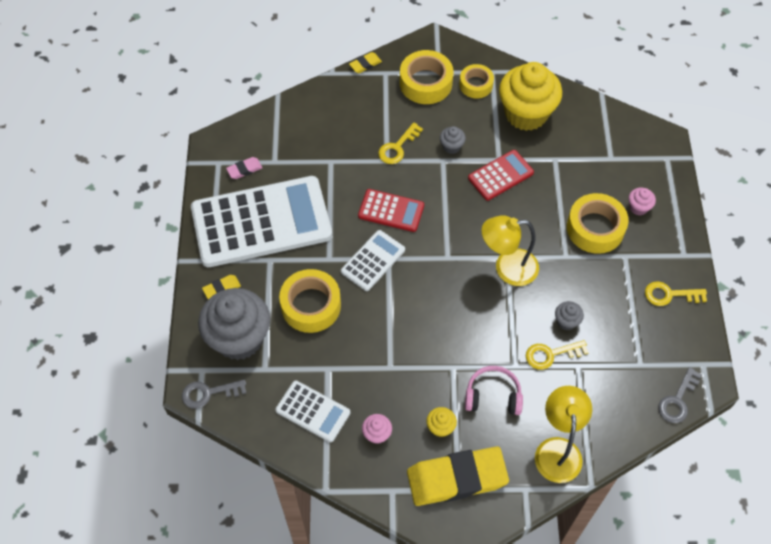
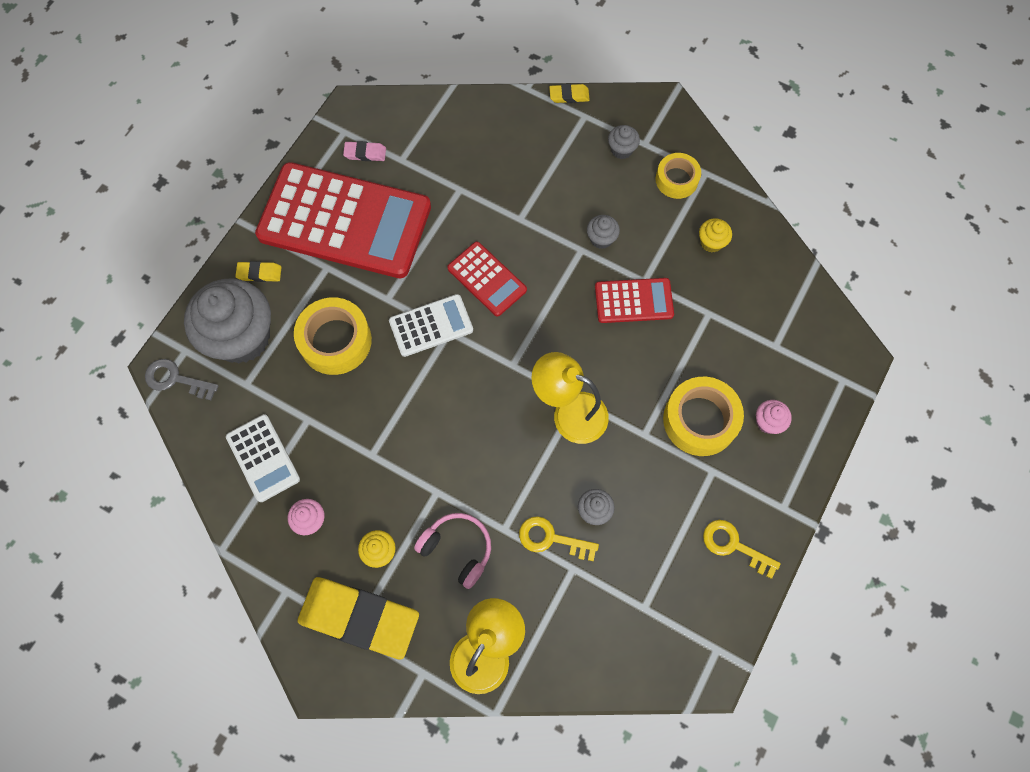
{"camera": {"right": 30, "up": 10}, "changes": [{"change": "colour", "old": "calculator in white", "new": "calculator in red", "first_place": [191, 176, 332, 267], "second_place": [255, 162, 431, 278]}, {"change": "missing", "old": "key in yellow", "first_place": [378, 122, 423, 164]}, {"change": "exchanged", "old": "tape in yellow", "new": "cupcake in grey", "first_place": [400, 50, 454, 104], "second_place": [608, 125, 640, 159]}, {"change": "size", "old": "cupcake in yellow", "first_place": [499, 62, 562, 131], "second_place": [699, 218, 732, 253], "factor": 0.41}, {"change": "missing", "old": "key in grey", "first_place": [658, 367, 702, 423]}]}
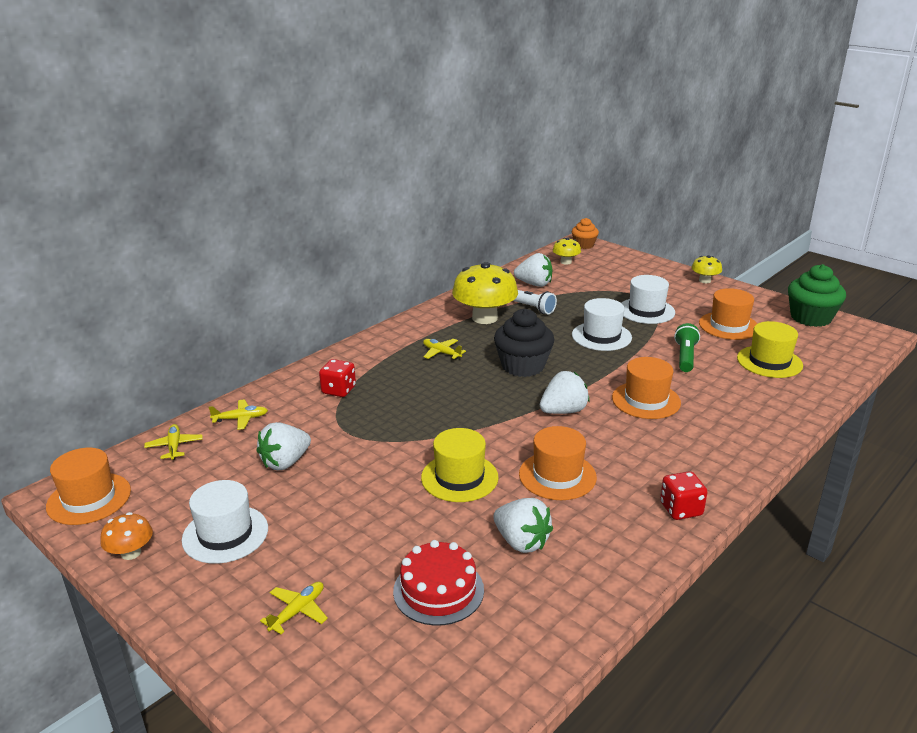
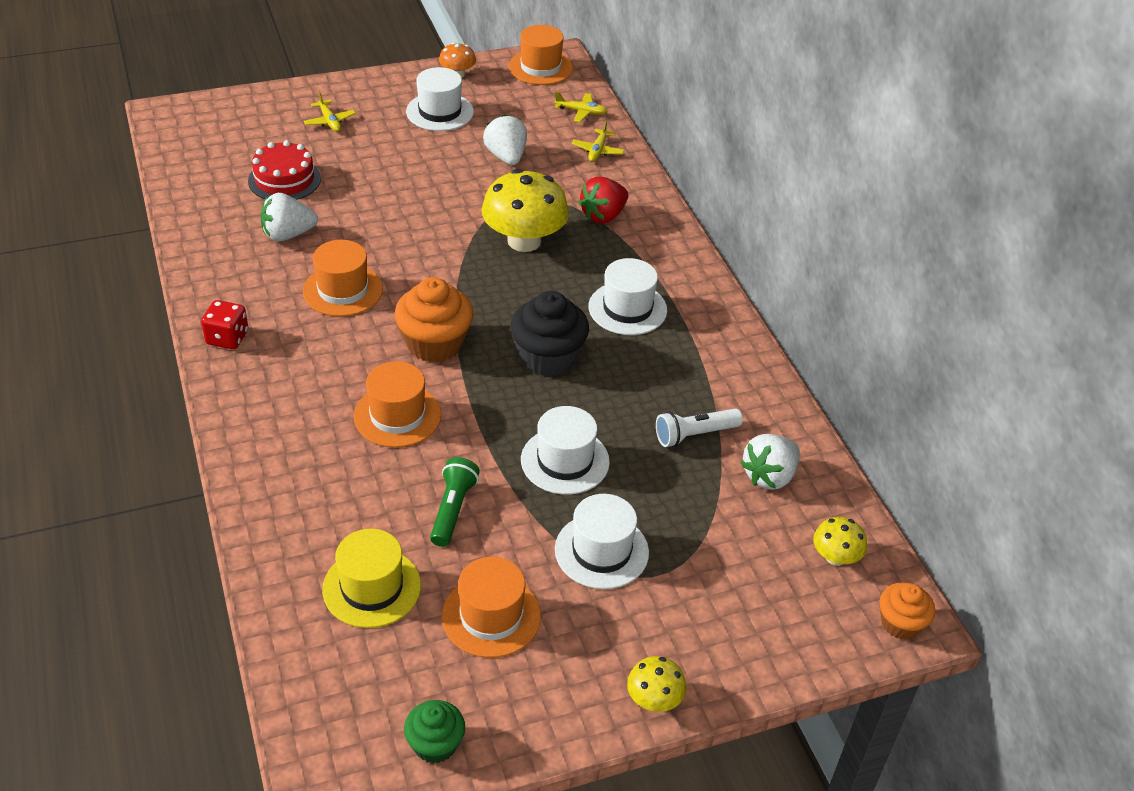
{"camera": {"right": 115, "up": 15}, "changes": [{"change": "exchanged", "old": "dice in red", "new": "strawberry in red", "first_place": [319, 359, 356, 397], "second_place": [578, 177, 628, 224]}, {"change": "missing", "old": "hat in yellow", "first_place": [421, 428, 499, 502]}, {"change": "exchanged", "old": "plane in yellow", "new": "hat in white", "first_place": [423, 339, 466, 359], "second_place": [588, 258, 667, 335]}, {"change": "relocated", "old": "mushroom in yellow", "first_place": [452, 262, 518, 324], "second_place": [482, 169, 569, 252]}, {"change": "exchanged", "old": "strawberry in white", "new": "cupcake in orange", "first_place": [540, 371, 589, 414], "second_place": [394, 277, 473, 362]}, {"change": "spun", "old": "flashlight in green", "first_place": [674, 323, 700, 372], "second_place": [430, 457, 480, 547], "degrees": -120}, {"change": "size", "old": "cupcake in green", "first_place": [788, 264, 846, 327], "second_place": [404, 700, 465, 763], "factor": 0.6}]}
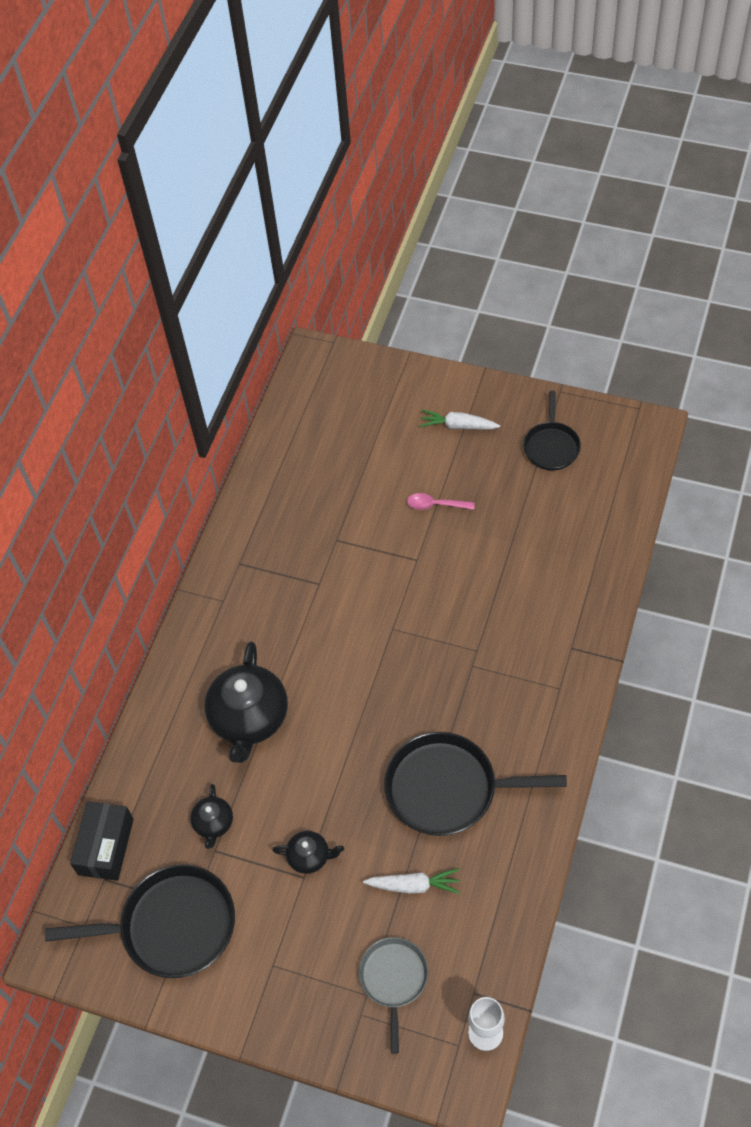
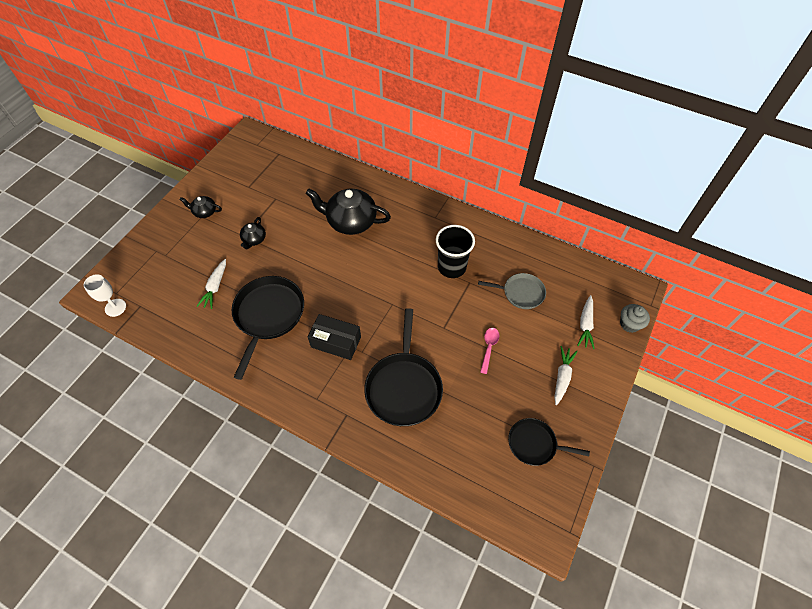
{"camera": {"right": 95, "up": 0}, "changes": [{"change": "relocated", "old": "pan in black", "first_place": [45, 864, 235, 978], "second_place": [364, 308, 443, 426]}, {"change": "relocated", "old": "box in black", "first_place": [70, 801, 134, 881], "second_place": [308, 314, 361, 360]}, {"change": "relocated", "old": "teapot in black", "first_place": [190, 784, 233, 849], "second_place": [180, 196, 222, 218]}, {"change": "relocated", "old": "pan in grey", "first_place": [359, 937, 428, 1054], "second_place": [478, 273, 546, 309]}, {"change": "appeared", "new": "cup in black", "second_place": [436, 225, 475, 278]}, {"change": "appeared", "new": "carrot in white", "second_place": [577, 295, 595, 349]}, {"change": "appeared", "new": "cupcake in grey", "second_place": [620, 304, 650, 333]}]}
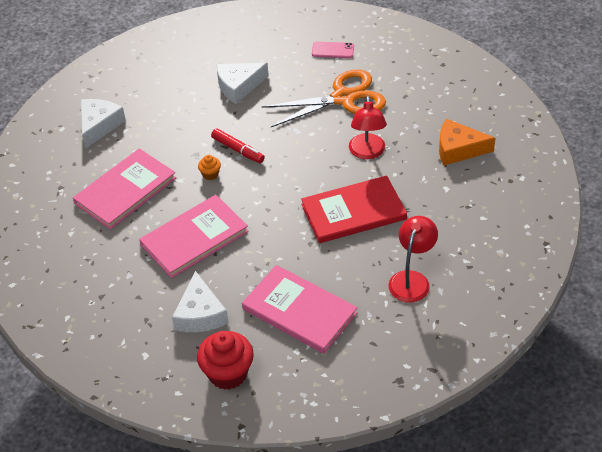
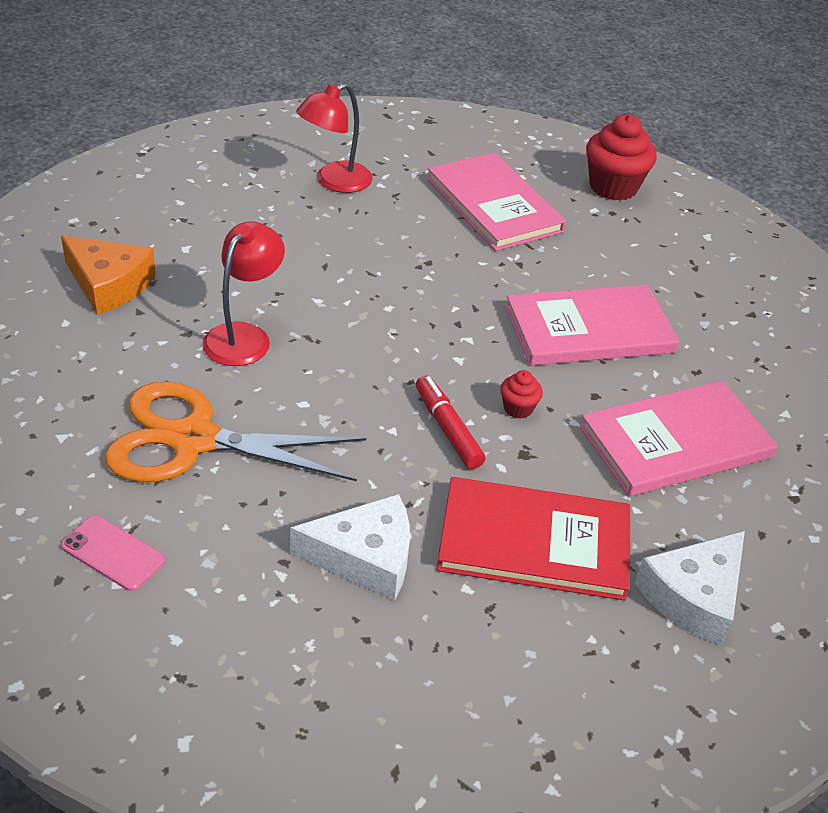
{"camera": {"right": -160, "up": -5}, "changes": [{"change": "missing", "old": "cheese in white", "first_place": [172, 271, 229, 332]}, {"change": "colour", "old": "cupcake in orange", "new": "cupcake in red", "first_place": [198, 155, 221, 180], "second_place": [500, 370, 543, 419]}, {"change": "relocated", "old": "book in red", "first_place": [301, 176, 407, 243], "second_place": [436, 477, 630, 601]}]}
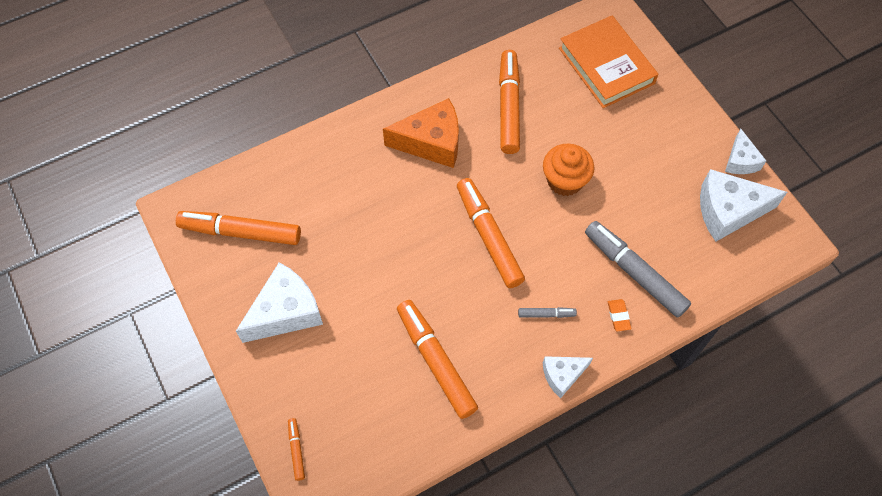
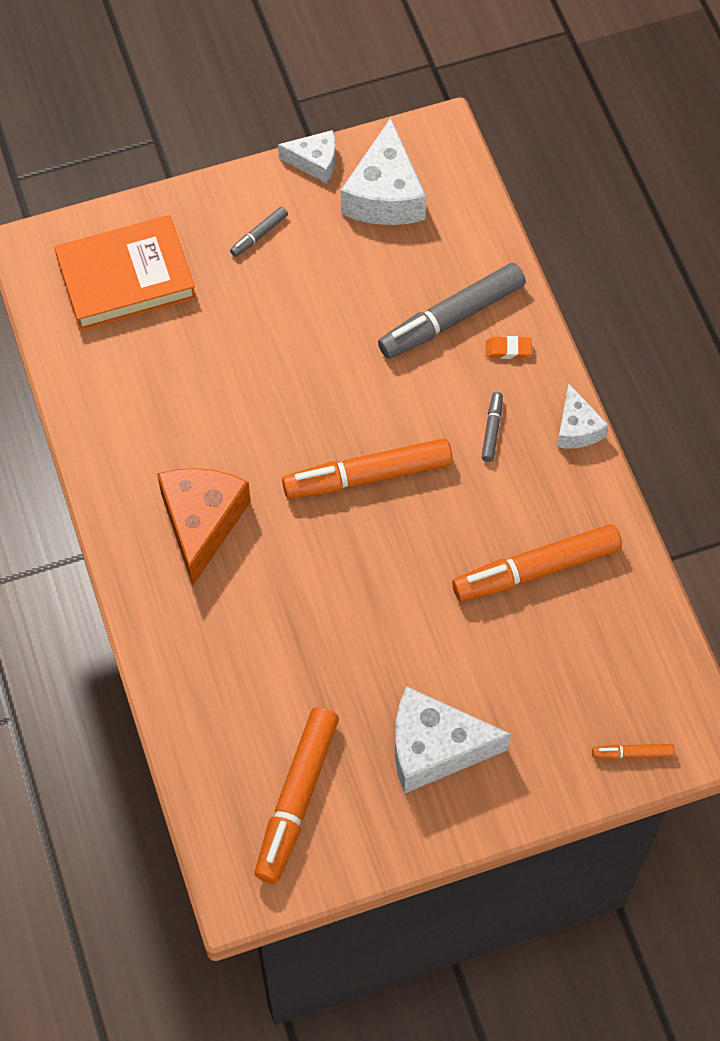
{"camera": {"right": -80, "up": 0}, "changes": [{"change": "spun", "old": "cheese in white", "first_place": [236, 262, 323, 343], "second_place": [395, 686, 511, 794], "degrees": -60}, {"change": "missing", "old": "marker in orange", "first_place": [499, 50, 520, 154]}, {"change": "missing", "old": "cupcake in orange", "first_place": [543, 144, 594, 196]}, {"change": "appeared", "new": "marker in grey", "second_place": [230, 206, 288, 257]}]}
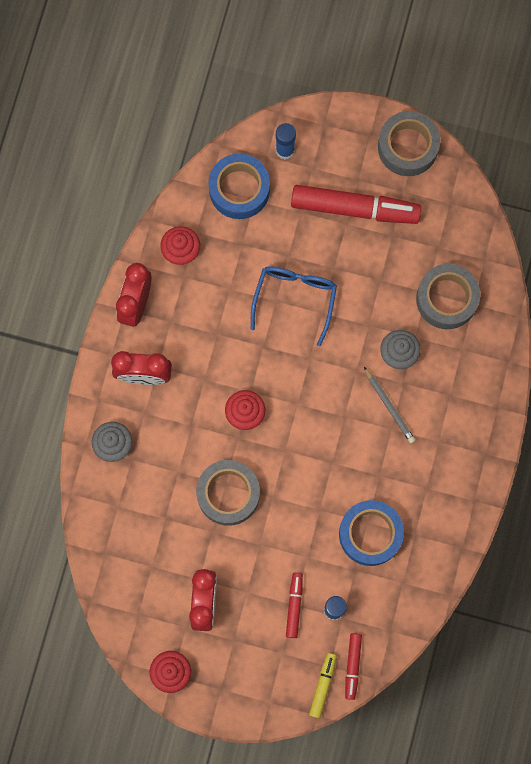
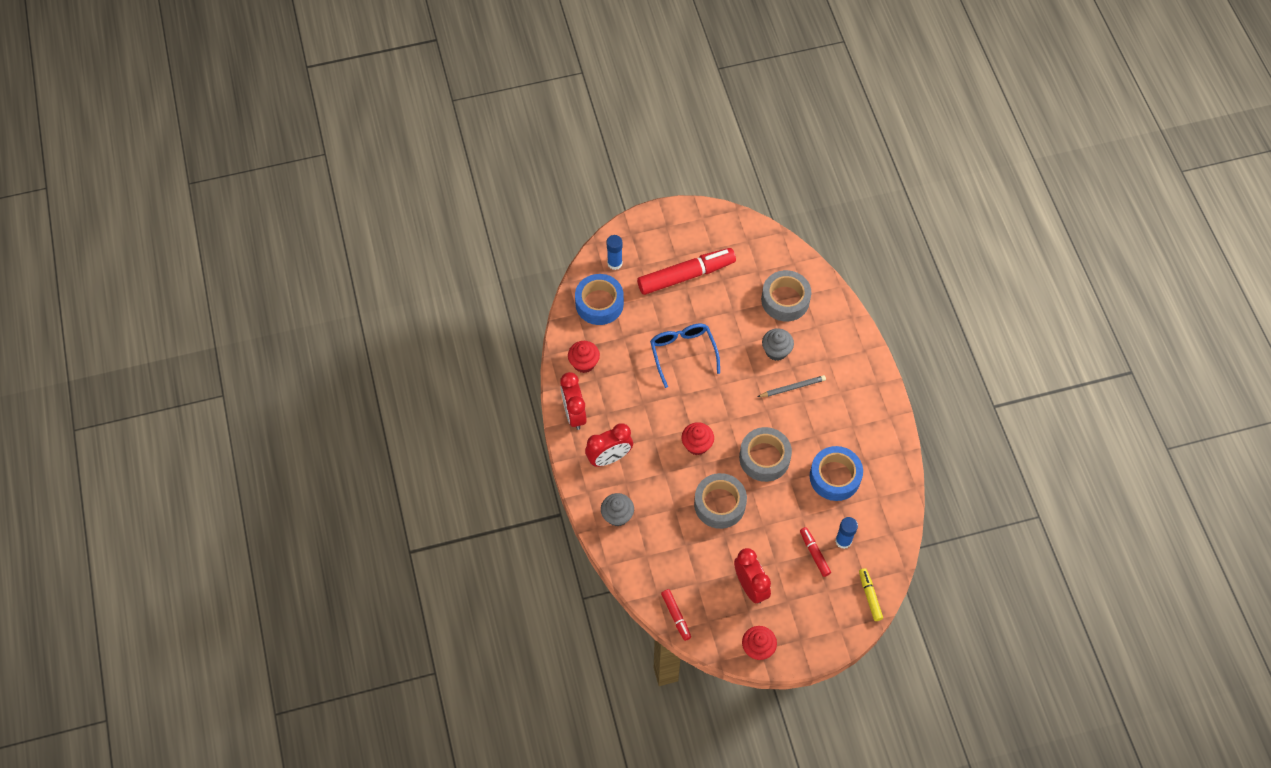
{"camera": {"right": -30, "up": -15}, "changes": [{"change": "relocated", "old": "marker in red", "first_place": [345, 633, 362, 700], "second_place": [661, 589, 691, 641]}, {"change": "spun", "old": "pencil in grey", "first_place": [364, 367, 416, 444], "second_place": [757, 375, 826, 397], "degrees": -45}, {"change": "relocated", "old": "tape in grey", "first_place": [378, 111, 441, 176], "second_place": [739, 427, 792, 482]}]}
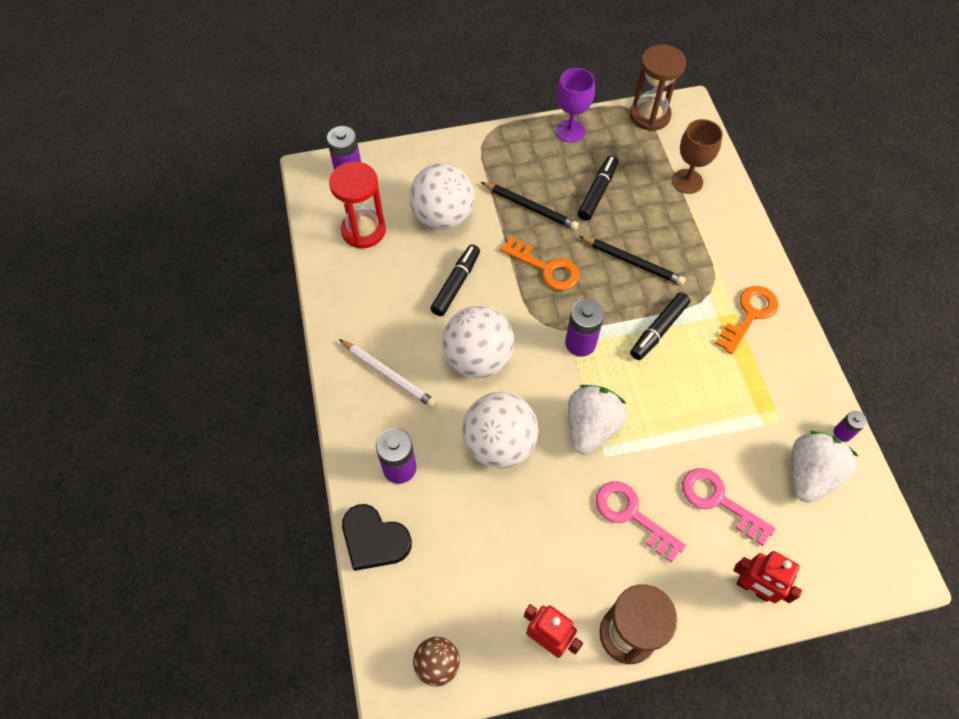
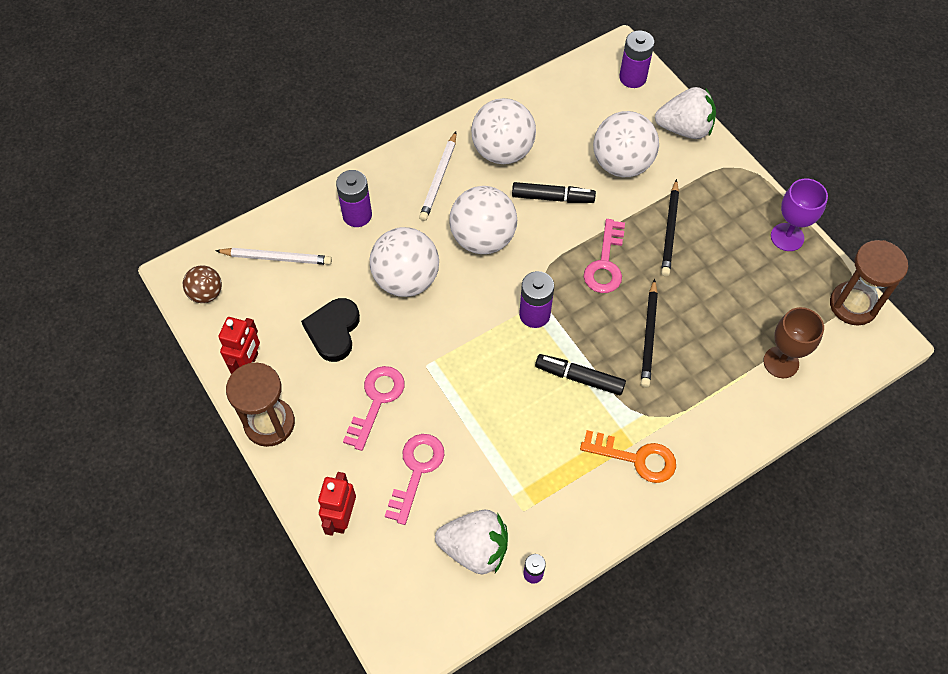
{"camera": {"right": 70, "up": 0}, "changes": [{"change": "missing", "old": "hourglass in red", "first_place": [329, 162, 386, 248]}, {"change": "relocated", "old": "heart in black", "first_place": [342, 504, 412, 571], "second_place": [301, 298, 360, 362]}, {"change": "colour", "old": "key in orange", "new": "key in pink", "first_place": [500, 237, 580, 290], "second_place": [584, 219, 625, 293]}, {"change": "relocated", "old": "strawberry in white", "first_place": [568, 385, 627, 455], "second_place": [655, 87, 716, 139]}, {"change": "missing", "old": "marker in black", "first_place": [578, 156, 618, 220]}, {"change": "appeared", "new": "pencil in white", "second_place": [216, 248, 332, 265]}, {"change": "appeared", "new": "ball in white", "second_place": [471, 98, 536, 164]}]}
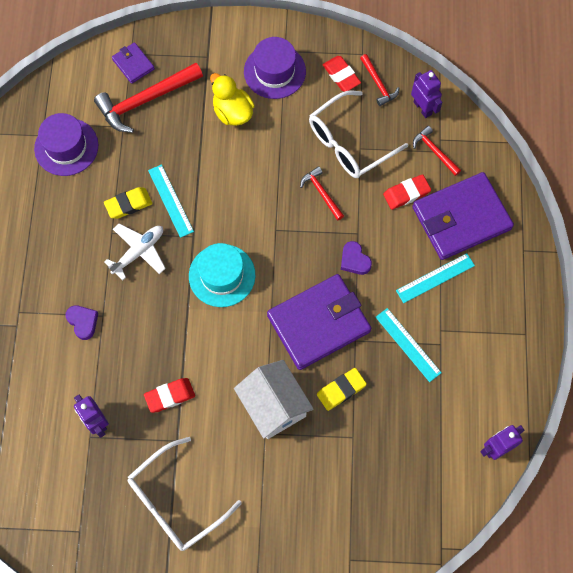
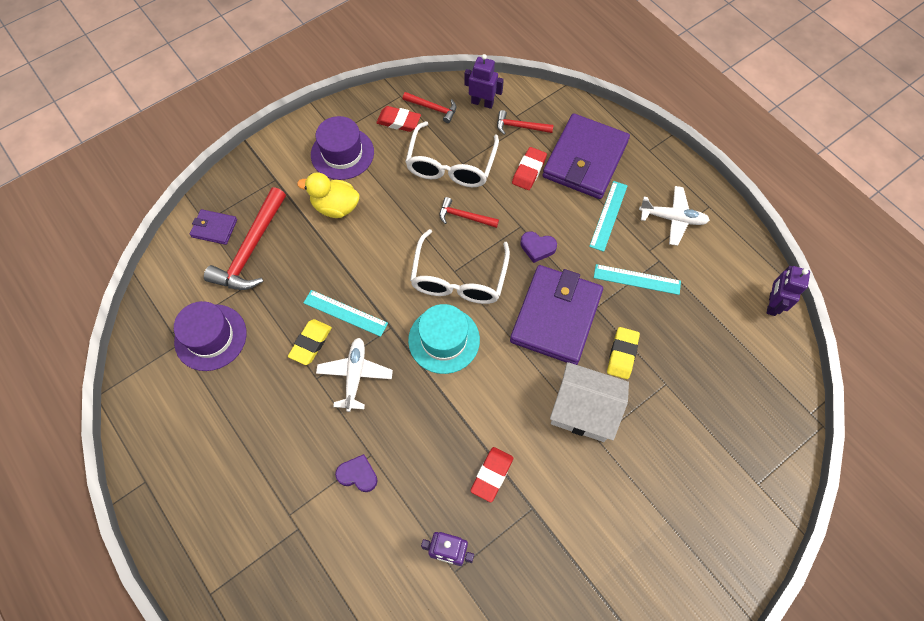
{"camera": {"right": -40, "up": -5}, "changes": [{"change": "relocated", "old": "glasses in white", "first_place": [128, 437, 242, 551], "second_place": [410, 229, 510, 304]}, {"change": "appeared", "new": "plane in white", "second_place": [639, 186, 710, 246]}]}
